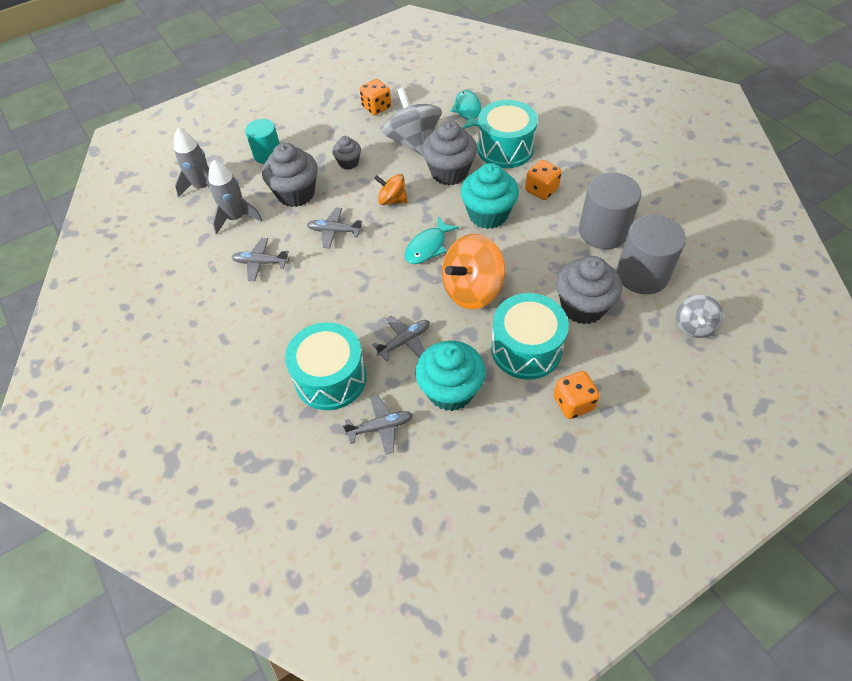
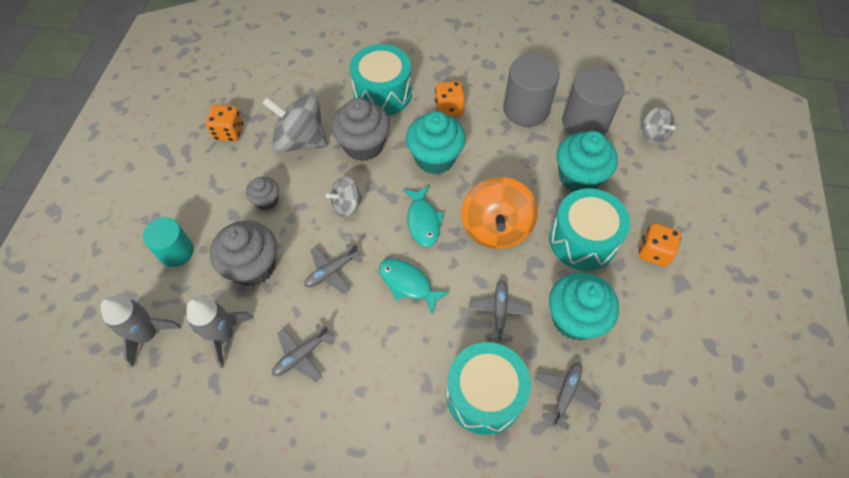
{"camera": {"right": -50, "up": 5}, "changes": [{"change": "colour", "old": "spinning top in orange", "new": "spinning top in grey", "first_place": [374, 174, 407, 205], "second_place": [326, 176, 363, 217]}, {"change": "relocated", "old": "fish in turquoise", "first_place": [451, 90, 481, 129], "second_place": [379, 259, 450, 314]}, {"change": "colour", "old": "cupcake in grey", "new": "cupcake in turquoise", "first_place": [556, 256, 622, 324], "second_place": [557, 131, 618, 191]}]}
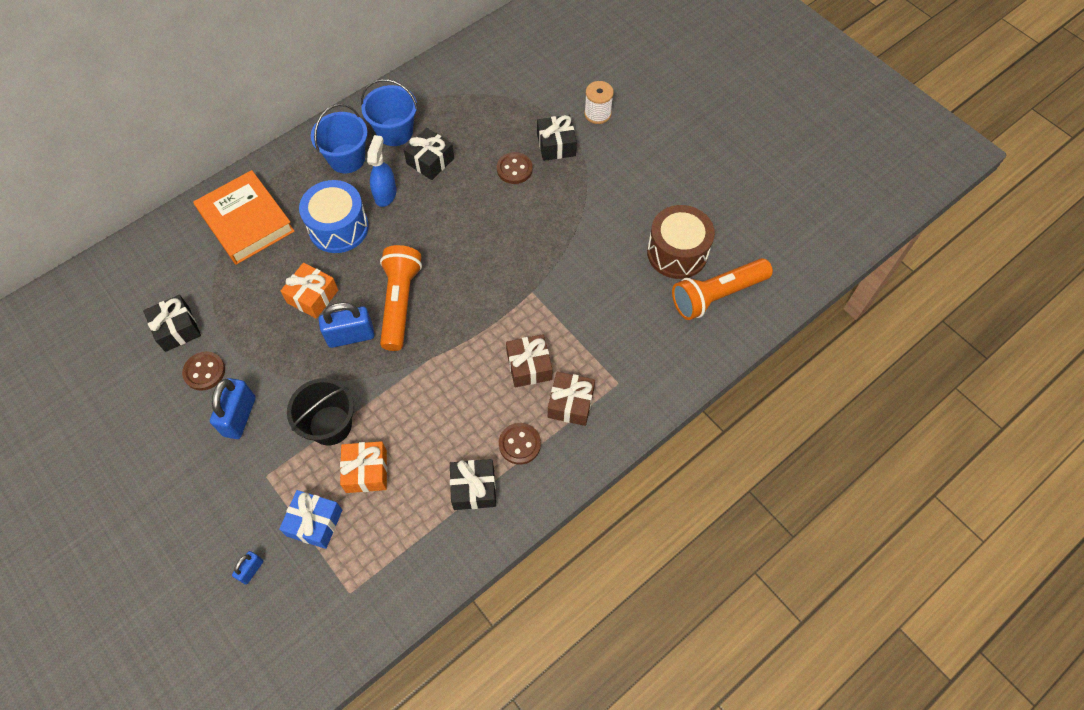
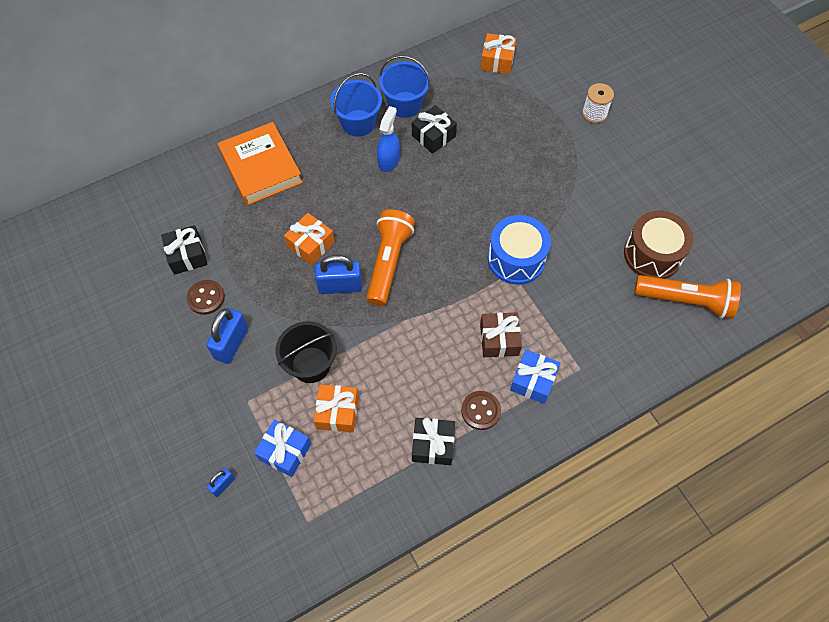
{"camera": {"right": 10, "up": 0}, "changes": [{"change": "relocated", "old": "drum in blue", "first_place": [299, 180, 369, 253], "second_place": [488, 215, 551, 285]}, {"change": "missing", "old": "button in brown", "first_place": [497, 152, 533, 184]}, {"change": "missing", "old": "gift in black", "first_place": [537, 115, 577, 161]}, {"change": "colour", "old": "gift in brown", "new": "gift in blue", "first_place": [548, 372, 595, 426], "second_place": [510, 349, 560, 404]}, {"change": "spun", "old": "flashlight in orange", "first_place": [672, 258, 773, 320], "second_place": [635, 275, 741, 319], "degrees": -150}, {"change": "appeared", "new": "gift in orange", "second_place": [480, 33, 516, 74]}]}
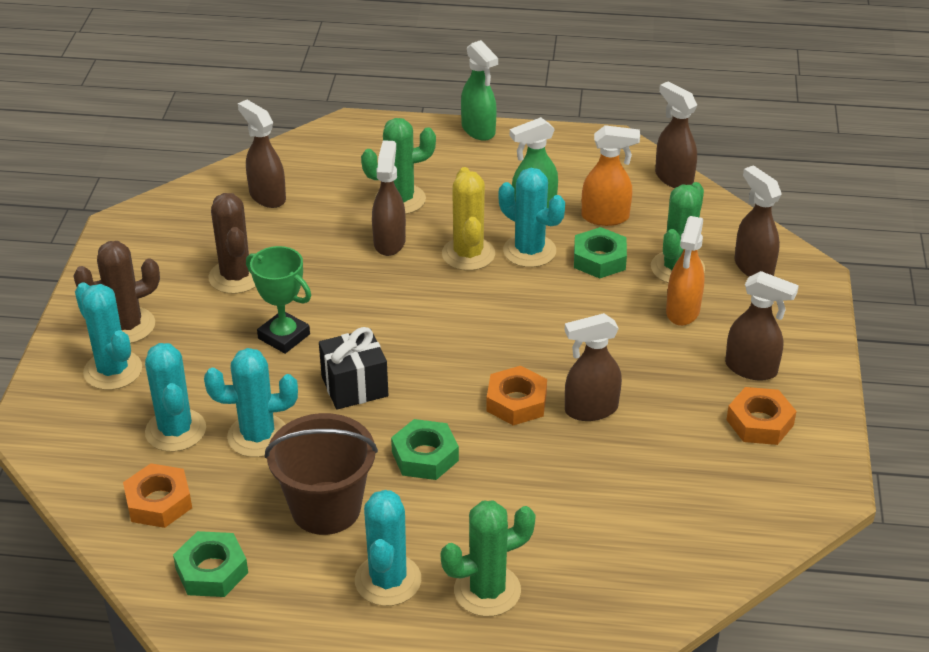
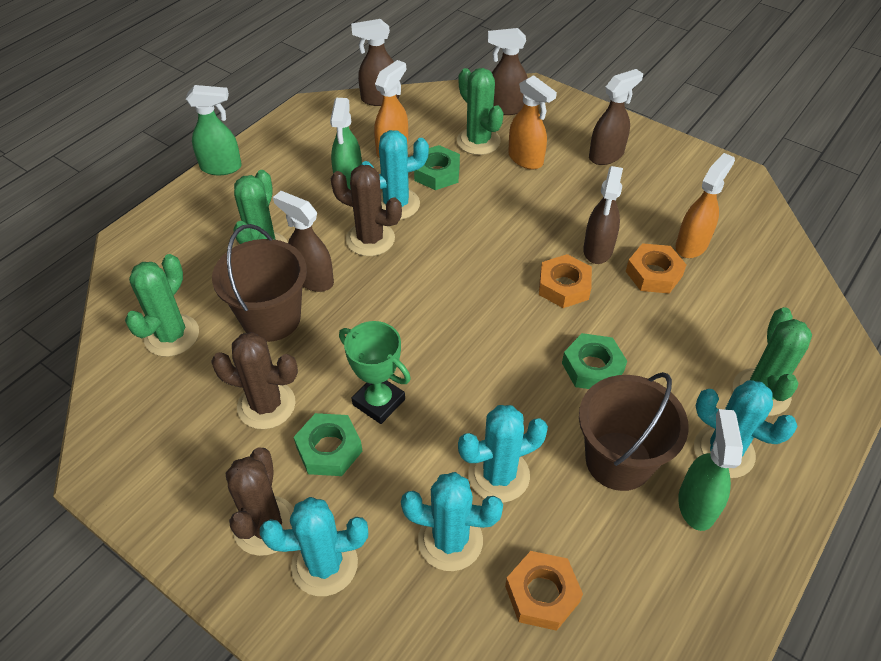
{"camera": {"right": -60, "up": 10}, "changes": [{"change": "relocated", "old": "nut in green", "first_place": [173, 531, 248, 597], "second_place": [294, 413, 363, 476]}, {"change": "spun", "old": "cactus in turquoise", "first_place": [204, 348, 298, 457], "second_place": [458, 405, 548, 503], "degrees": 45}, {"change": "exchanged", "old": "spray bottle in brown", "new": "cactus in green", "first_place": [238, 100, 286, 208], "second_place": [125, 254, 199, 357]}, {"change": "spun", "old": "trophy in green", "first_place": [246, 246, 311, 354], "second_place": [339, 321, 411, 424], "degrees": 60}, {"change": "missing", "old": "gift in black", "first_place": [319, 327, 388, 410]}, {"change": "colour", "old": "cactus in yellow", "new": "cactus in brown", "first_place": [442, 167, 495, 271], "second_place": [331, 165, 402, 256]}, {"change": "relocated", "old": "nut in orange", "first_place": [726, 387, 797, 445], "second_place": [626, 243, 686, 294]}, {"change": "appeared", "new": "bucket in brown", "second_place": [212, 224, 307, 342]}, {"change": "appeared", "new": "spray bottle in orange", "second_place": [676, 153, 735, 258]}, {"change": "appeared", "new": "spray bottle in green", "second_place": [678, 409, 743, 531]}]}
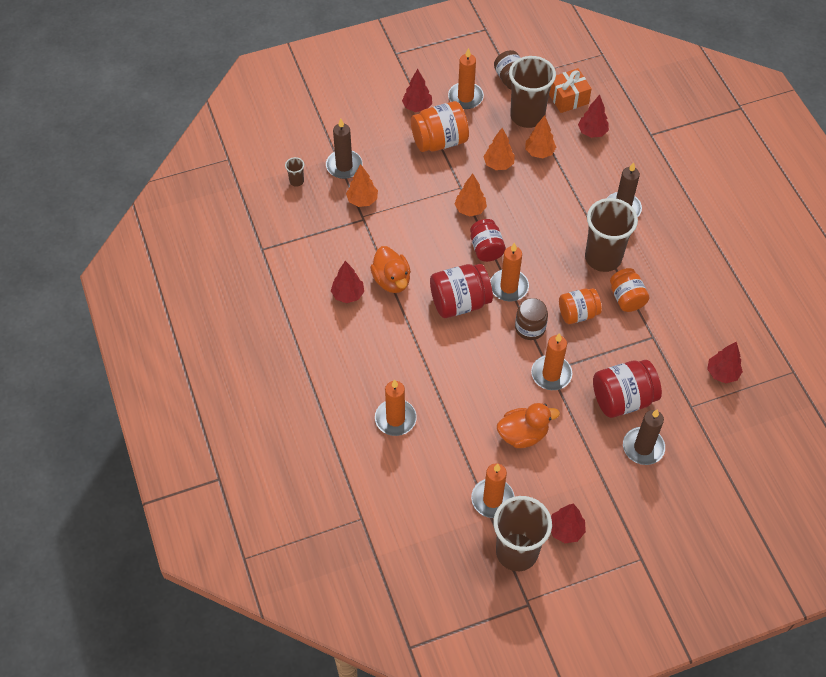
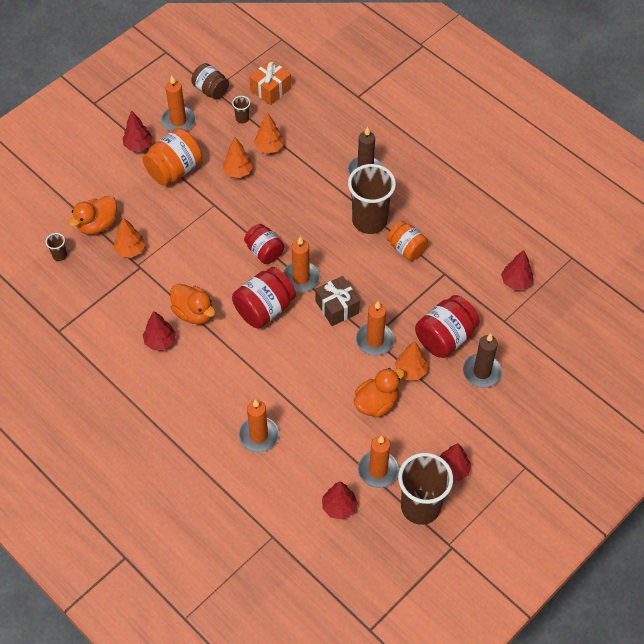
{"camera": {"right": -25, "up": 0}, "changes": [{"change": "exchanged", "old": "candle in brown", "new": "duck in orange", "first_place": [326, 118, 363, 179], "second_place": [68, 195, 117, 235]}, {"change": "relocated", "old": "tree in orange", "first_place": [454, 174, 487, 216], "second_place": [395, 341, 428, 380]}, {"change": "size", "old": "cup in brown", "first_place": [509, 56, 556, 128], "second_place": [232, 96, 250, 123], "factor": 0.41}, {"change": "exchanged", "old": "jar in brown", "new": "gift in brown", "first_place": [515, 298, 548, 340], "second_place": [315, 276, 360, 326]}, {"change": "missing", "old": "jar in orange", "first_place": [559, 288, 602, 324]}, {"change": "relocated", "old": "tree in red", "first_place": [578, 95, 609, 138], "second_place": [322, 481, 358, 519]}]}
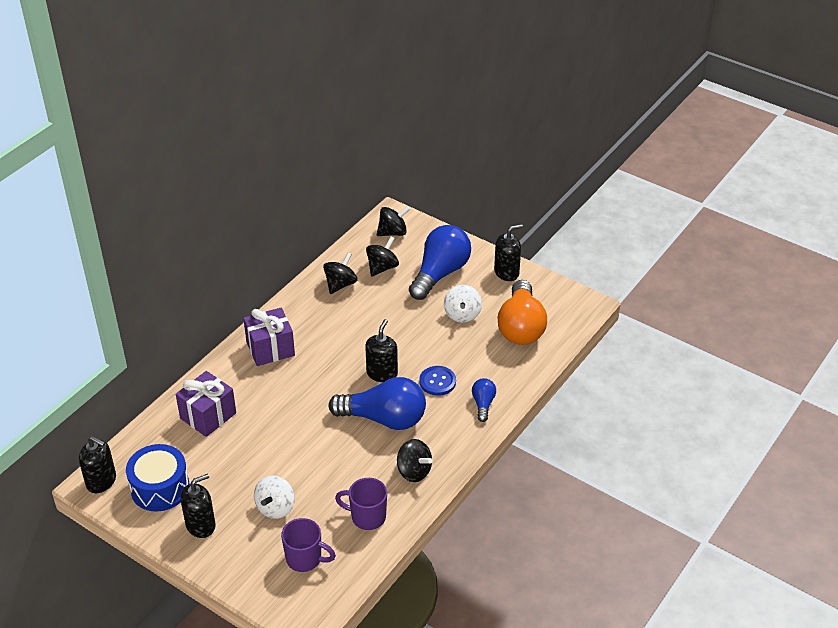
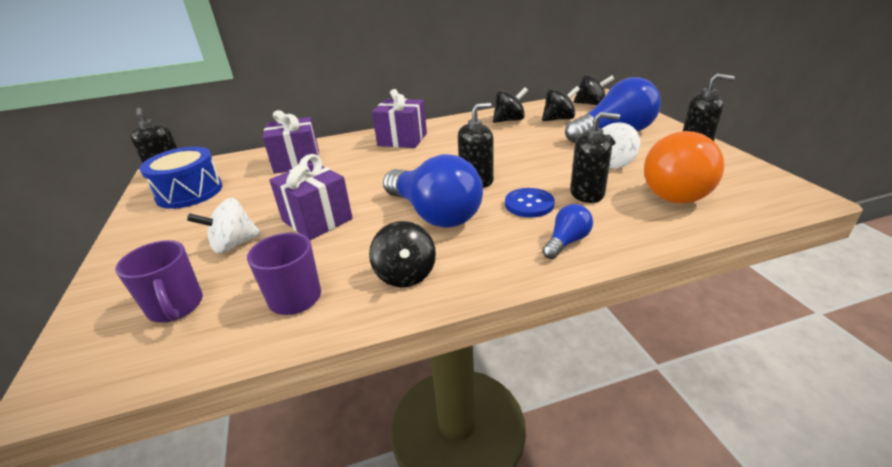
{"camera": {"right": 40, "up": -10}, "changes": [{"change": "relocated", "old": "soap dispenser in black", "first_place": [180, 474, 215, 538], "second_place": [570, 112, 620, 203]}, {"change": "appeared", "new": "gift in purple", "second_place": [269, 154, 353, 240]}]}
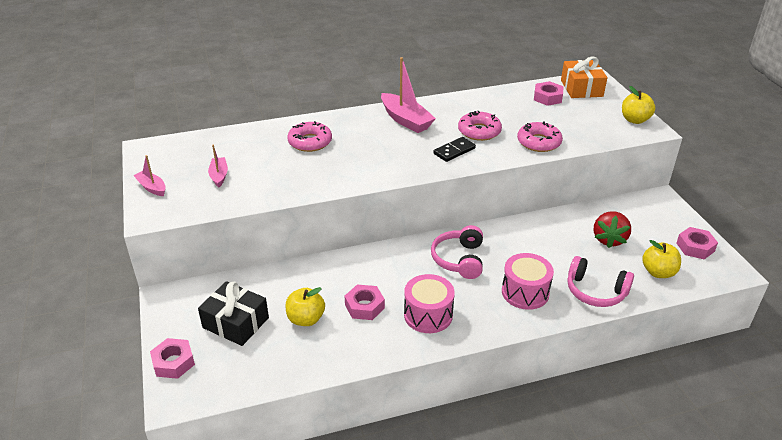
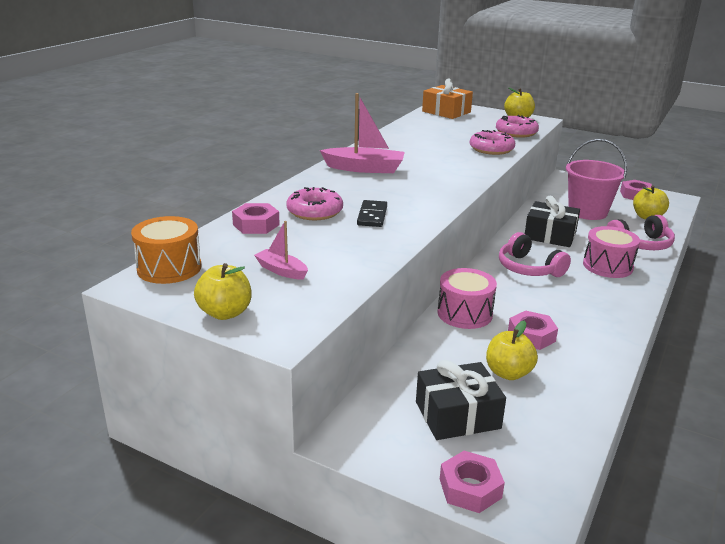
{"camera": {"right": -45, "up": -10}, "changes": [{"change": "exchanged", "old": "boat in pink", "new": "apple in yellow", "first_place": [133, 155, 166, 196], "second_place": [194, 263, 251, 320]}, {"change": "relocated", "old": "drum in pink", "first_place": [404, 274, 455, 333], "second_place": [438, 268, 497, 329]}, {"change": "relocated", "old": "domino in black", "first_place": [433, 137, 476, 162], "second_place": [357, 200, 387, 227]}, {"change": "relocated", "old": "donut in pink", "first_place": [458, 111, 502, 141], "second_place": [496, 115, 539, 138]}, {"change": "relocated", "old": "nut in pink", "first_place": [534, 81, 563, 106], "second_place": [232, 203, 280, 234]}, {"change": "exchanged", "old": "strawberry in red", "new": "bucket in pink", "first_place": [594, 211, 631, 248], "second_place": [566, 139, 627, 220]}, {"change": "appeared", "new": "drum in orange", "second_place": [131, 216, 201, 284]}, {"change": "appeared", "new": "gift in black", "second_place": [525, 196, 580, 247]}]}
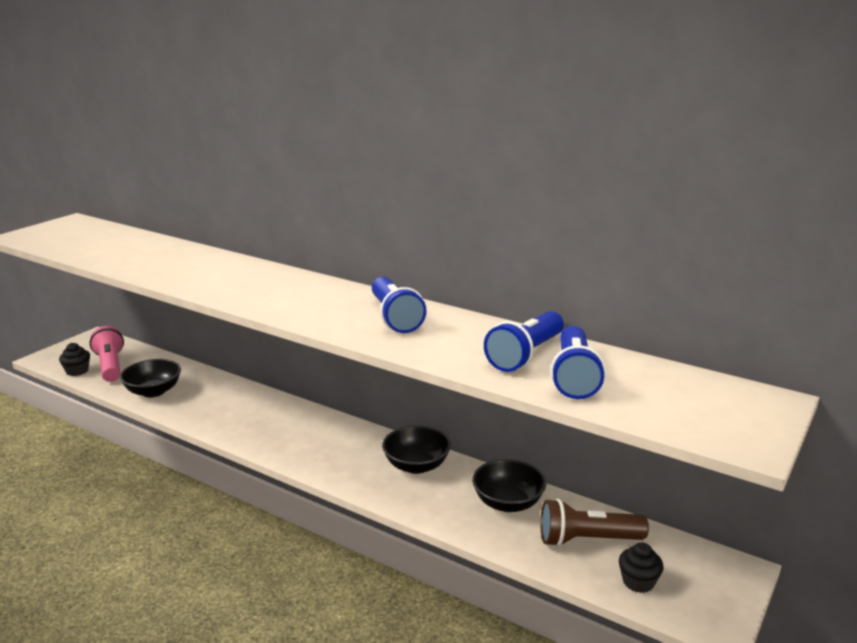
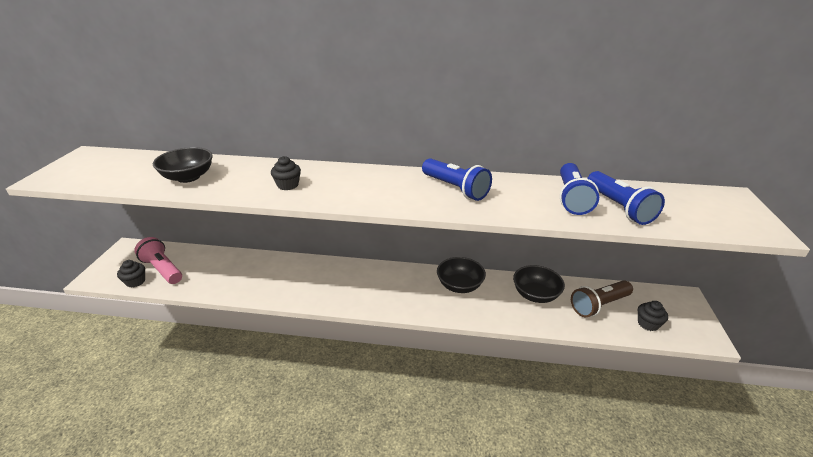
{"camera": {"right": -25, "up": 10}, "changes": [{"change": "relocated", "old": "bowl in black", "first_place": [120, 359, 181, 397], "second_place": [153, 147, 213, 183]}, {"change": "appeared", "new": "cupcake in black", "second_place": [271, 156, 301, 190]}]}
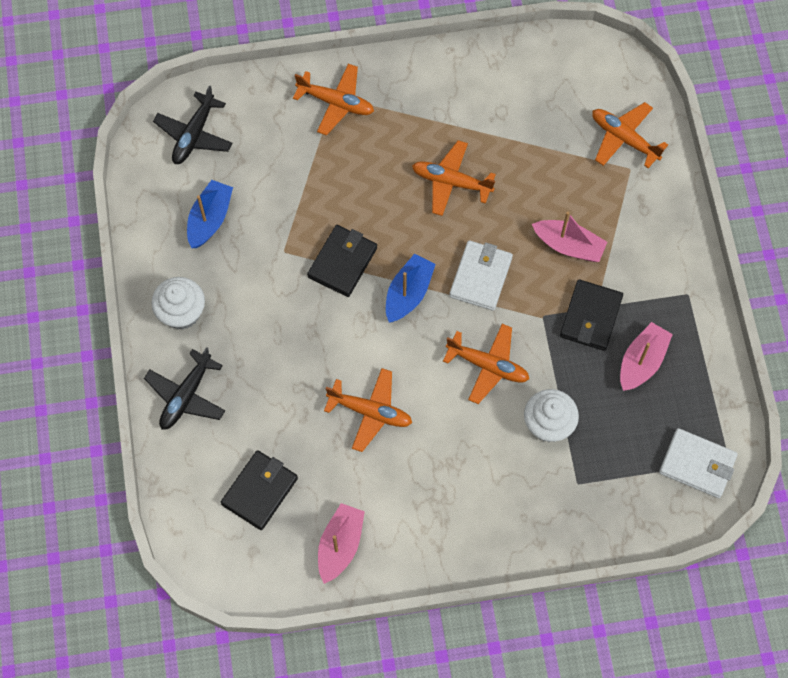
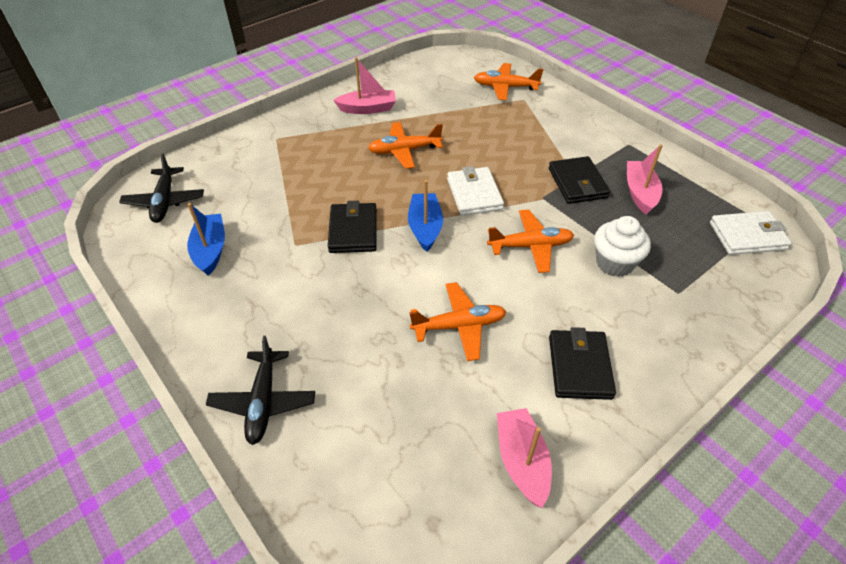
{"camera": {"right": -30, "up": -20}, "changes": [{"change": "missing", "old": "cupcake in white", "first_place": [152, 277, 205, 330]}, {"change": "relocated", "old": "wallet in black", "first_place": [221, 450, 298, 530], "second_place": [549, 327, 616, 400]}, {"change": "missing", "old": "plane in orange", "first_place": [293, 64, 374, 136]}, {"change": "relocated", "old": "boat in pink", "first_place": [532, 212, 607, 262], "second_place": [333, 57, 396, 114]}]}
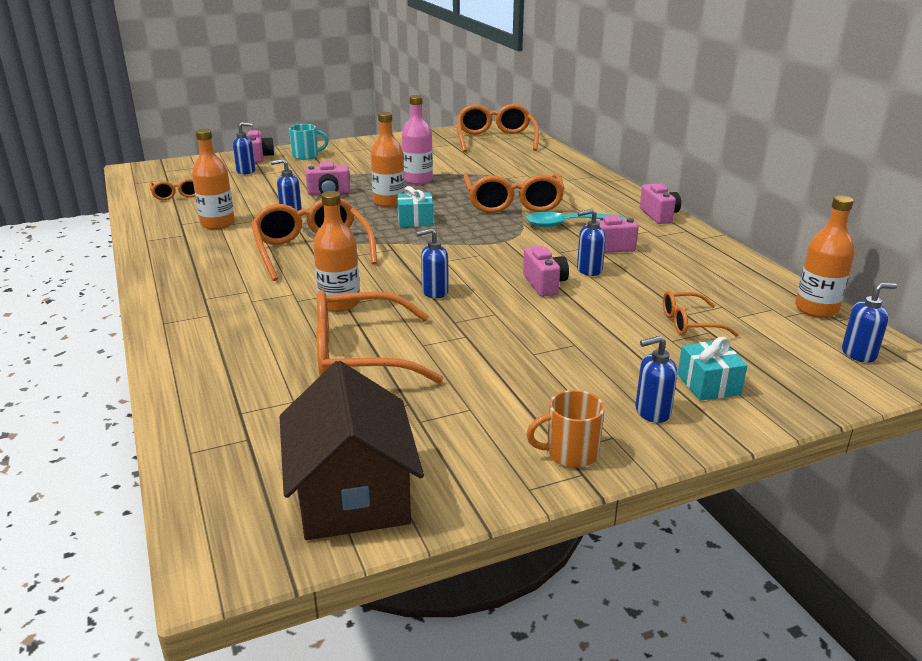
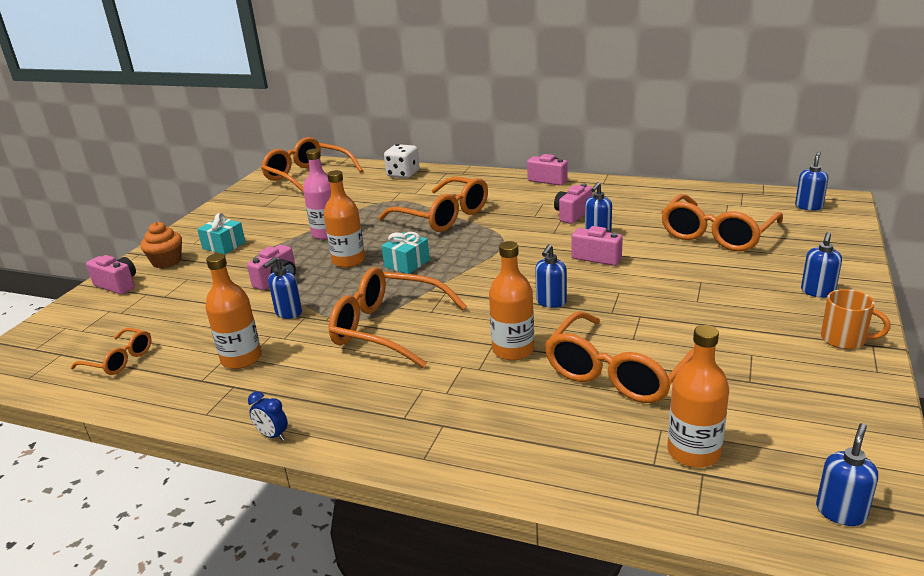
{"camera": {"right": -45, "up": 0}, "changes": [{"change": "relocated", "old": "soap dispenser in blue", "first_place": [233, 122, 255, 175], "second_place": [816, 423, 878, 526]}, {"change": "missing", "old": "house in brown", "first_place": [280, 361, 424, 540]}, {"change": "exchanged", "old": "mug in turquoise", "new": "cupcake in orange", "first_place": [289, 124, 329, 160], "second_place": [140, 222, 182, 268]}, {"change": "missing", "old": "spoon in turquoise", "first_place": [525, 212, 625, 227]}, {"change": "spun", "old": "mug in orange", "first_place": [526, 390, 605, 468], "second_place": [821, 289, 890, 349], "degrees": -90}, {"change": "size", "old": "glasses in orange", "first_place": [663, 291, 739, 337], "second_place": [661, 194, 783, 251], "factor": 1.88}, {"change": "relocated", "old": "gift in turquoise", "first_place": [677, 337, 747, 401], "second_place": [197, 213, 246, 254]}, {"change": "relocated", "old": "bottle in orange", "first_place": [795, 196, 855, 318], "second_place": [667, 325, 729, 468]}, {"change": "appeared", "new": "clock in blue", "second_place": [248, 392, 288, 441]}, {"change": "appeared", "new": "dice in white", "second_place": [384, 144, 419, 178]}]}
